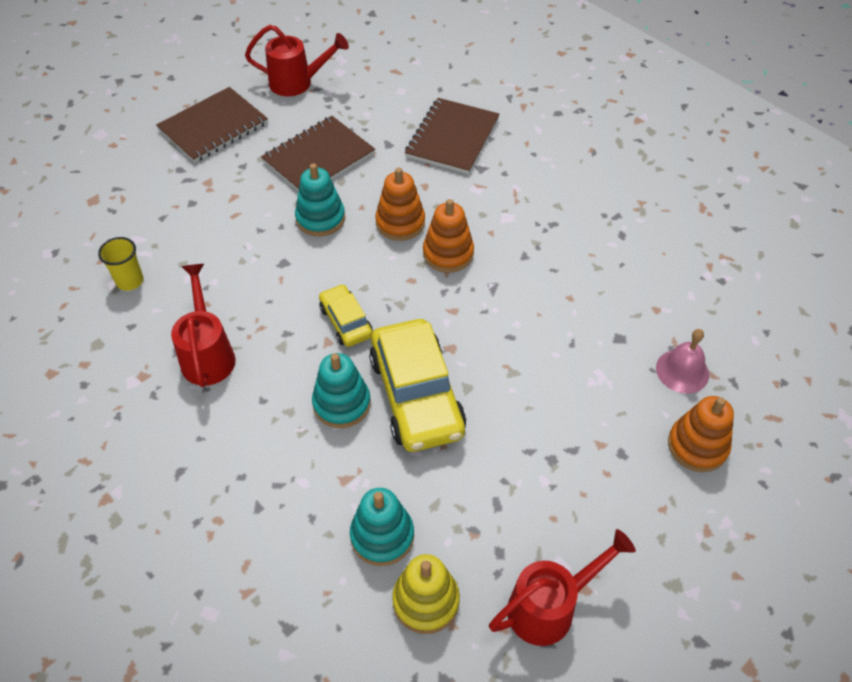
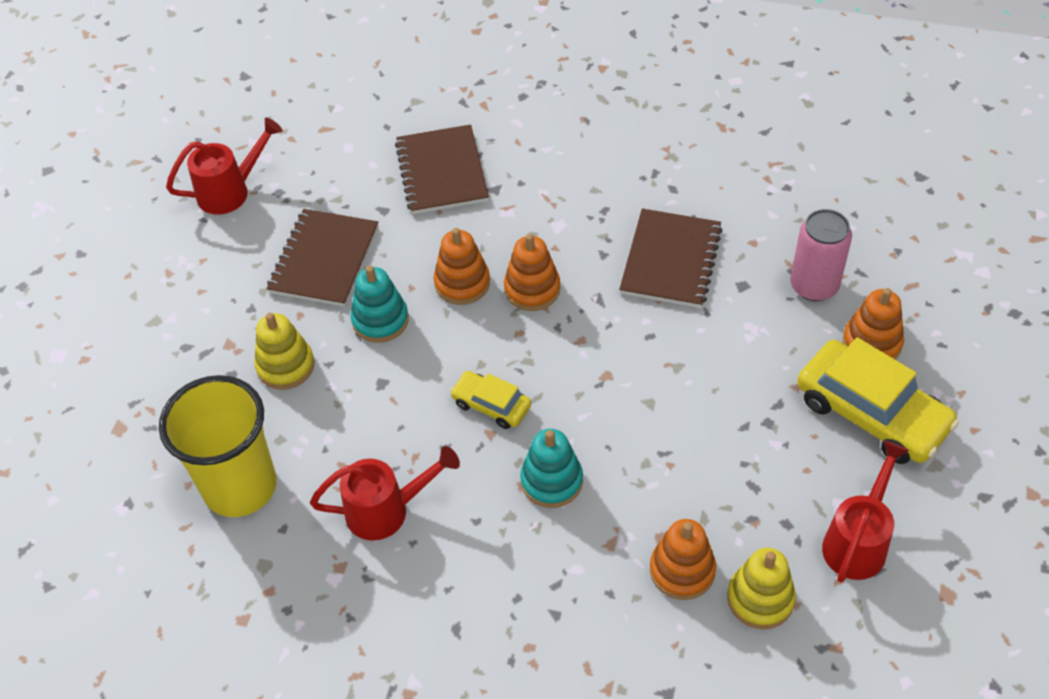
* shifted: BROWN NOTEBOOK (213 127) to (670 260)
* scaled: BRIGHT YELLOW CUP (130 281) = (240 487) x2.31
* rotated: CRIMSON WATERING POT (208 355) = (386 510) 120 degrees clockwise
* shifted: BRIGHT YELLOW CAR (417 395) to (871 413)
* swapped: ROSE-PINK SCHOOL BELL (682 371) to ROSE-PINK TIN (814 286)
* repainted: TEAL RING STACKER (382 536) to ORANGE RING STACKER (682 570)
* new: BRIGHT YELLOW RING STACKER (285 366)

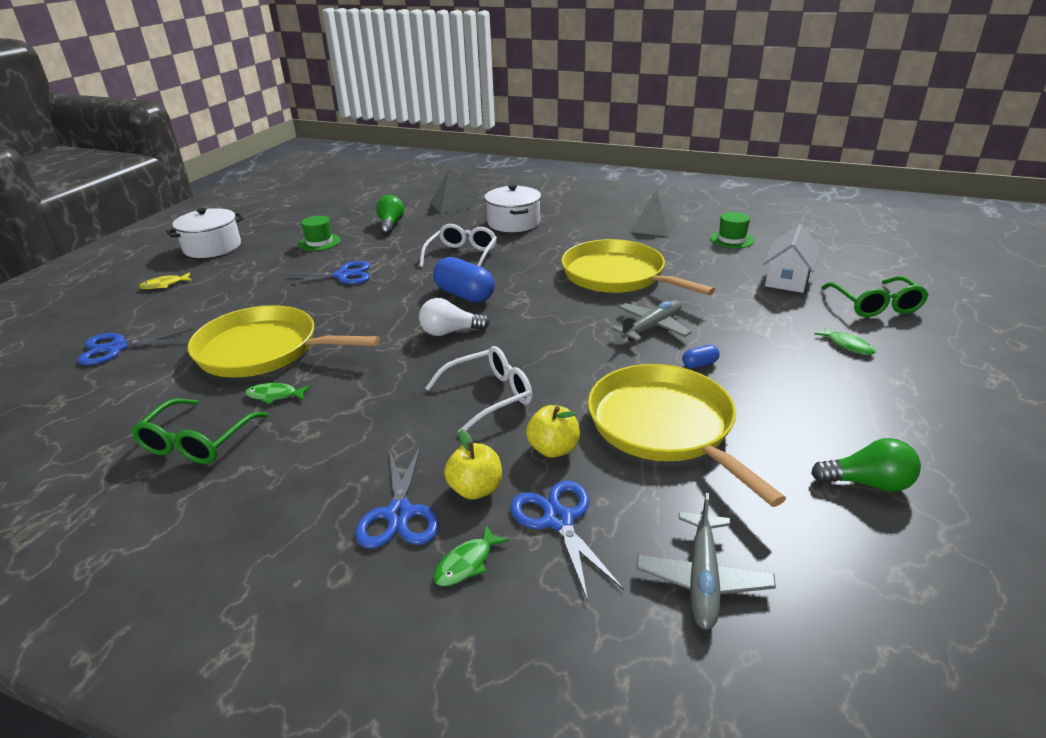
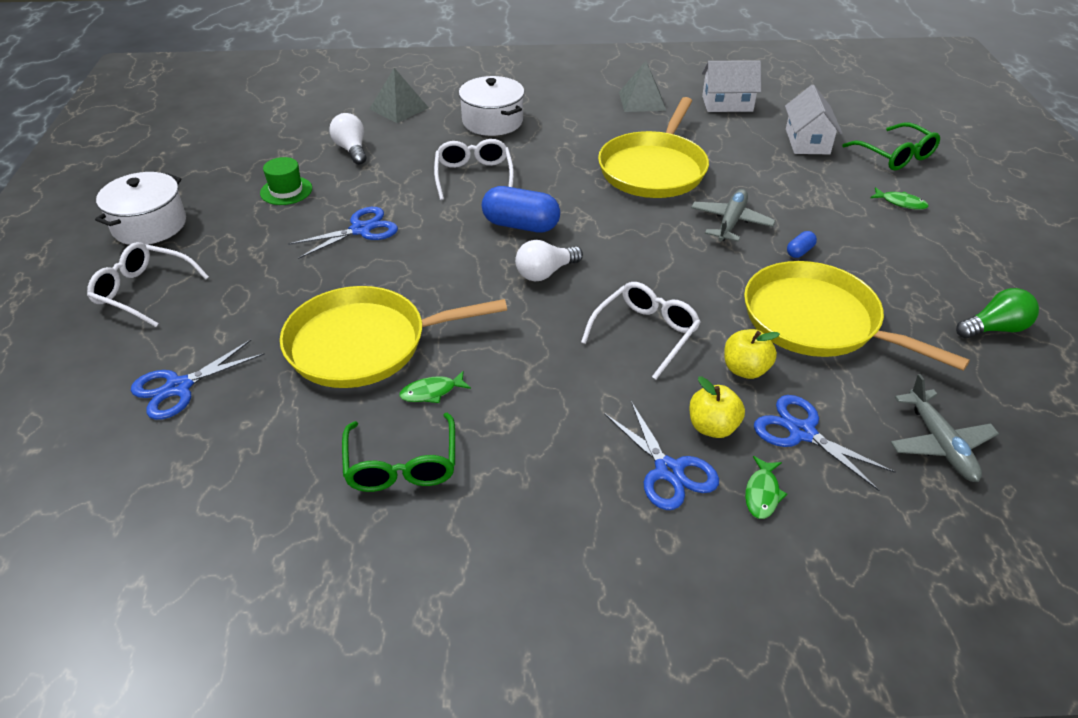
* repainted: LEAF-GREEN BULB (391 225) to WHITE BULB (352 150)
* swapped: LEAF-GREEN TOP HAT (731 239) to WHITE COTTAGE (727 104)
* rotated: BRIGHT YELLOW FRYING PAN (617 276) = (654 169) 90 degrees counterclockwise
* swapped: BRIGHT YELLOW FISH FIGURE (164 285) to WHITE SPECTACLES (143 291)

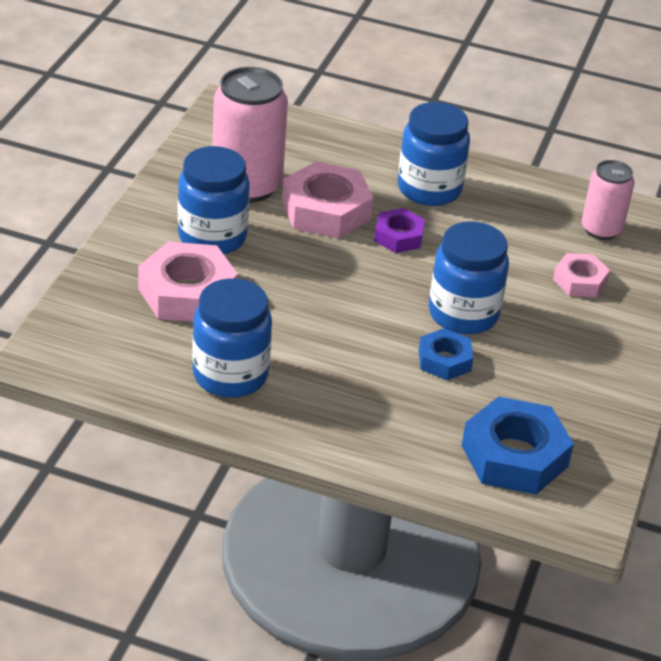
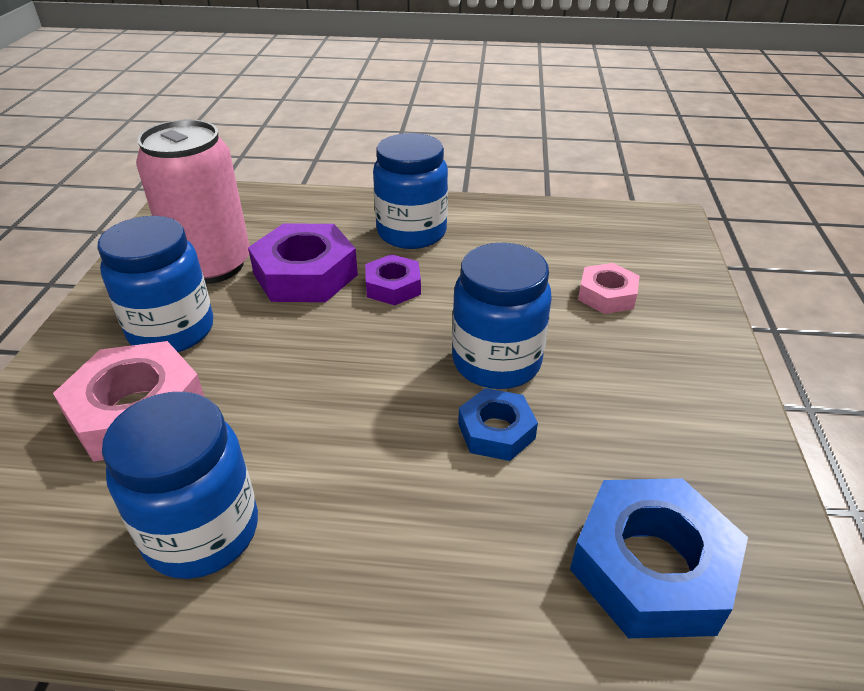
* gone: ROSE-PINK TIN (601 229)
* repainted: ROSE-PINK HEXAGON NUT (326 210) to VIOLET HEXAGON NUT (305 274)

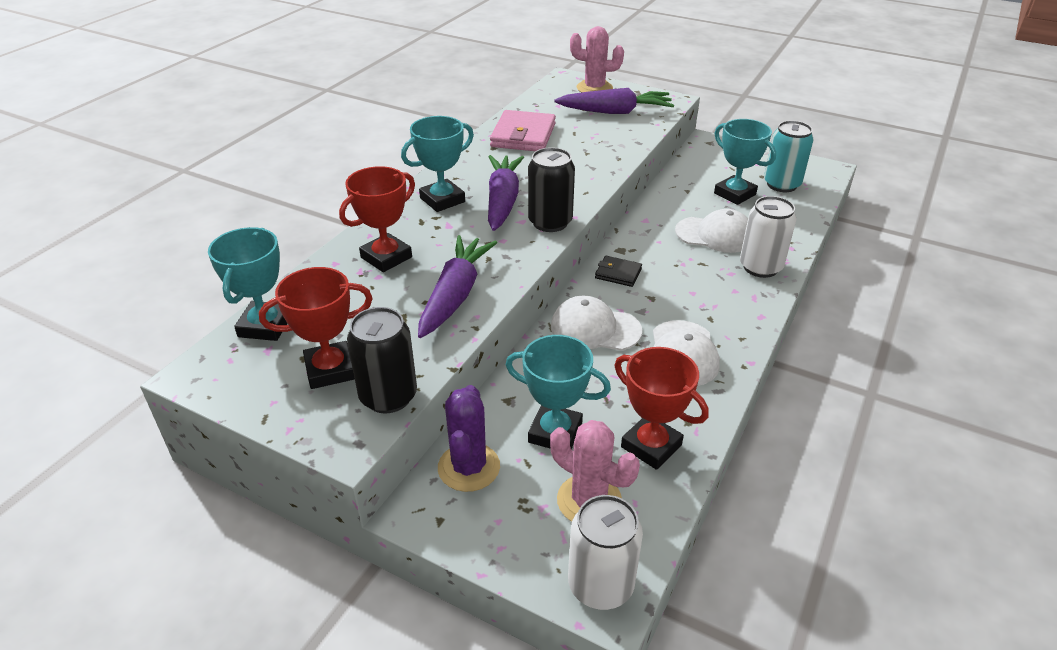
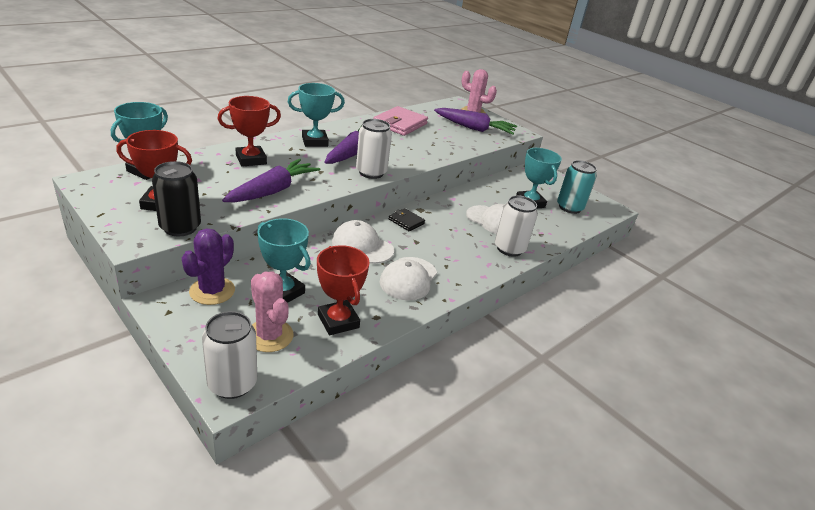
* repainted: JET-BLACK TIN (550 222) to WHITE TIN (371 172)

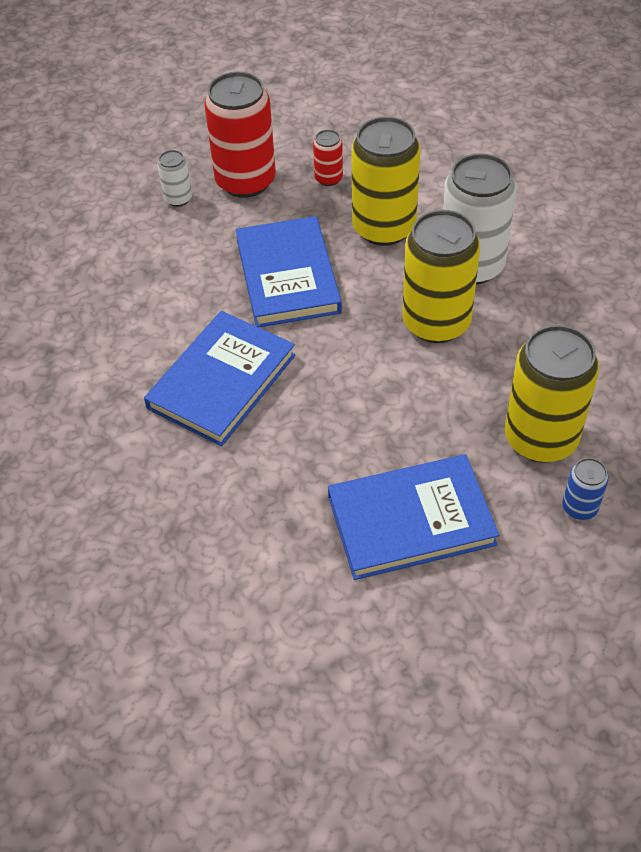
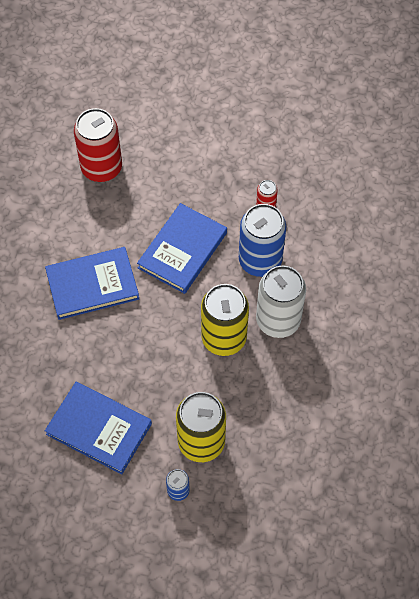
* shifted: CRIMSON TIN (245 181) to (101 168)
* repainted: BRIGHT YELLOW TIN (384 228) to COBALT TIN (260 260)
* gone: WHITE TIN (178 199)

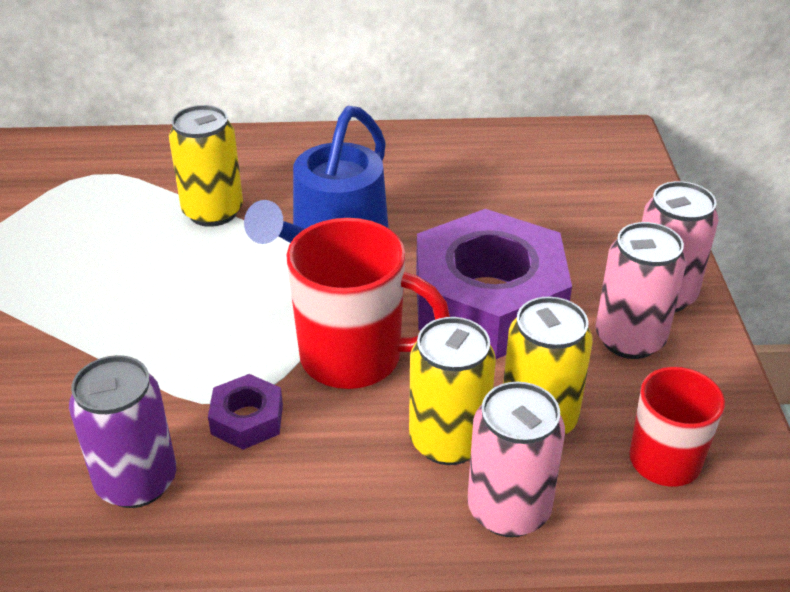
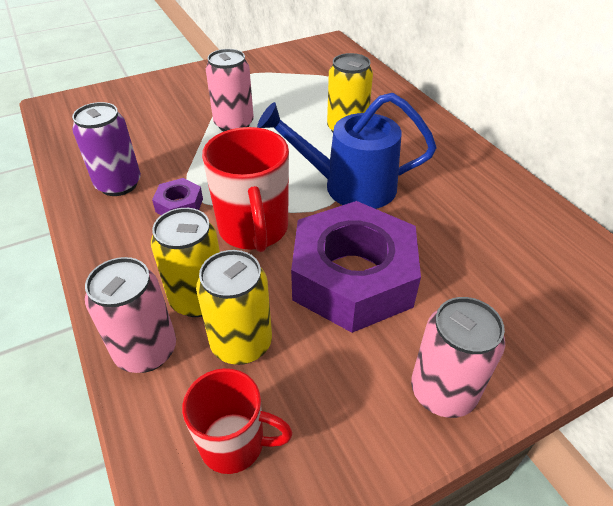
* shifted: ROSE-PINK TIN (629 339) to (234 124)

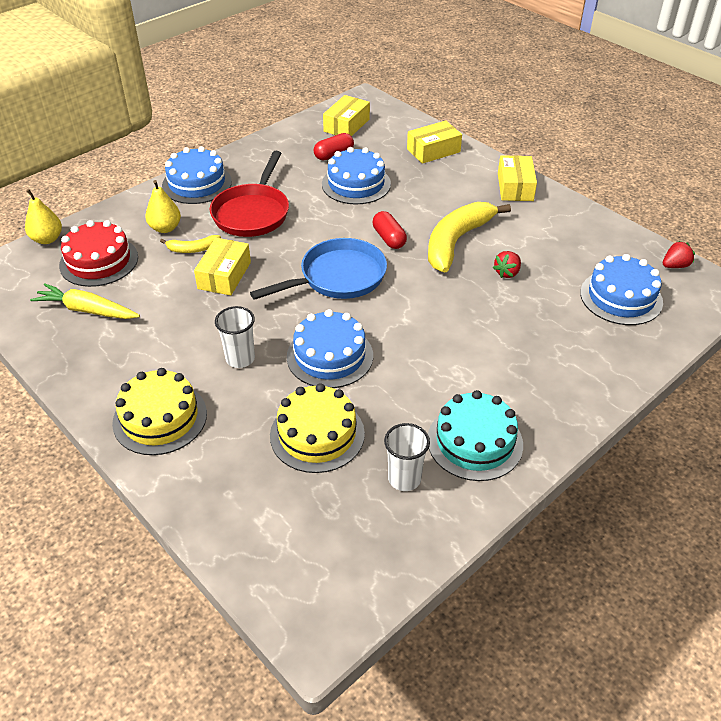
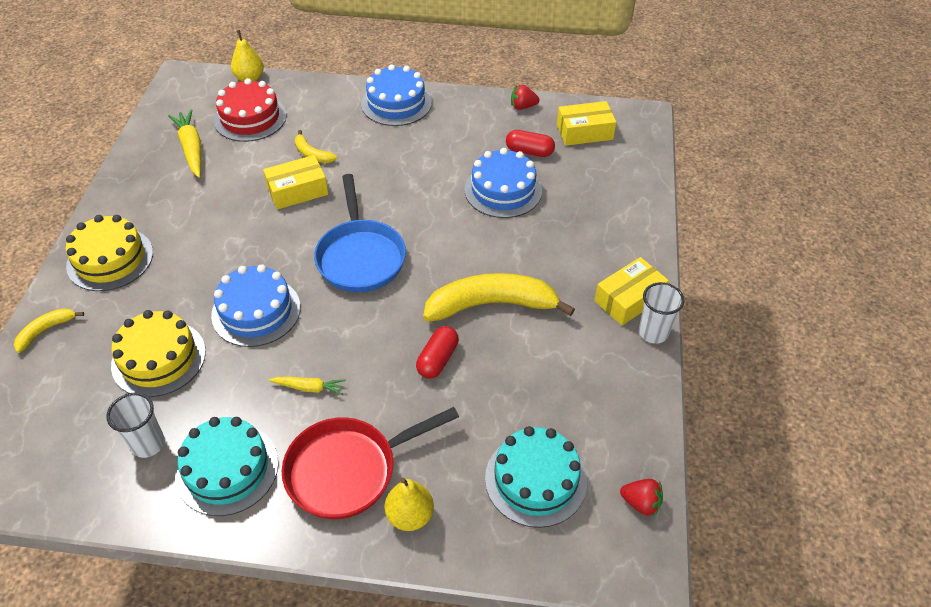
* gone: BRIGHT YELLOW BOX (433 150)
* shifted: CRIMSON FRYING PAN (252 213) to (348 470)
* shifted: BRIGHT YELLOW TOY PEAR (165 228) to (410 515)
* shifted: CRIMSON PILL (389 238) to (438 359)
* rotated: COBALT FRYING PAN (338 277) = (360 256) 60 degrees clockwise
* shifted: CRIMSON TOY STRAWBERRY (507 273) to (523 106)
* repainted: COBALT CAKE (621 297) to TEAL CAKE (535 479)
* shifted: WHITE CUP (240 358) to (653 332)
* new: BRIGHT YELLOW BANANA (45 330)
* new: BRIGHT YELLOW TOY CARROT (309 388)

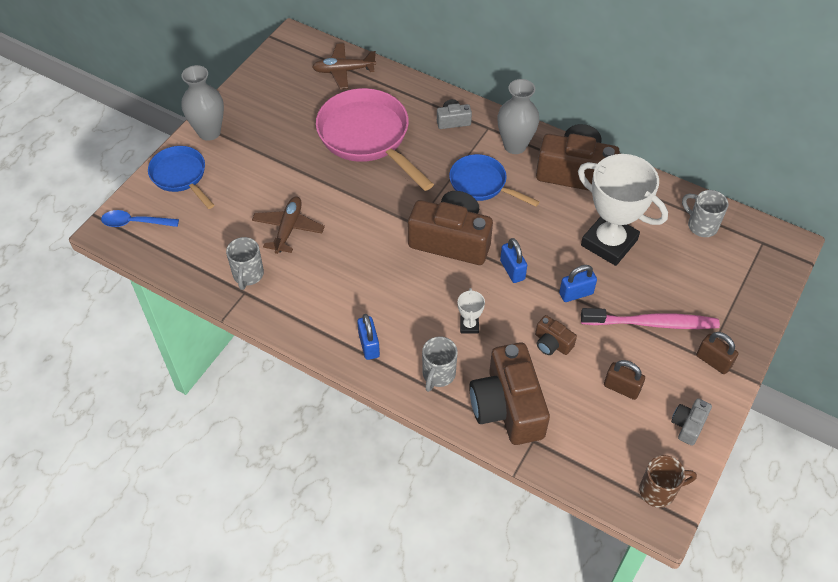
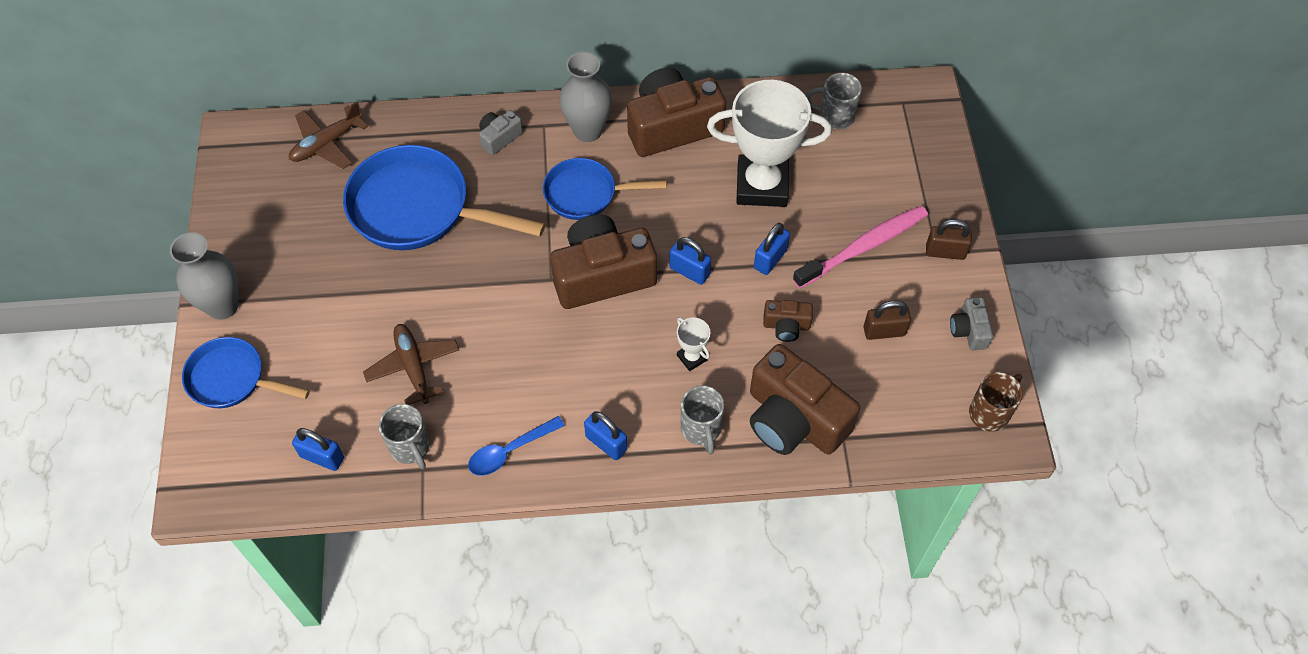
* repainted: ROSE-PINK FRYING PAN (367 137) to COBALT FRYING PAN (418 208)
* shifted: COBALT TABLESPOON (135 223) to (510 451)
* new: COBALT PADLOCK (322 457)

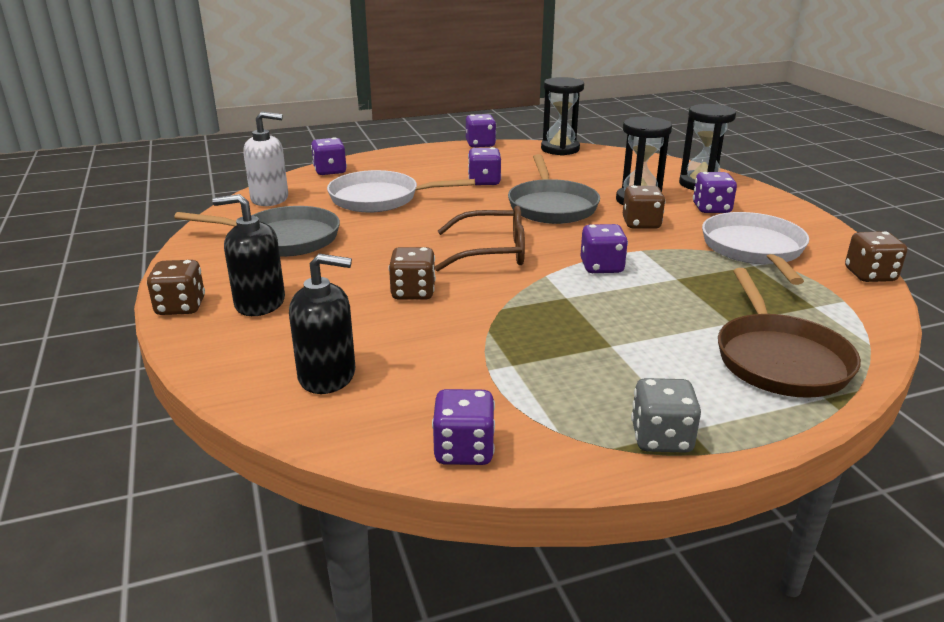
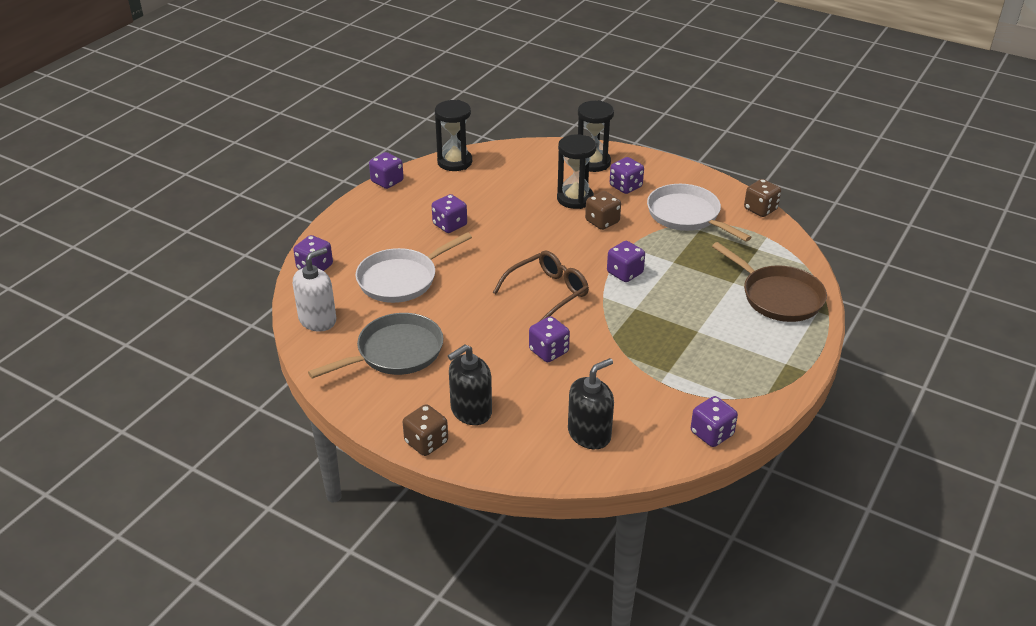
* gone: GREY FRYING PAN (551 206)
* repainted: BROWN DICE (413 292) to VIOLET DICE (548 351)
* gone: GREY DICE (661 438)

